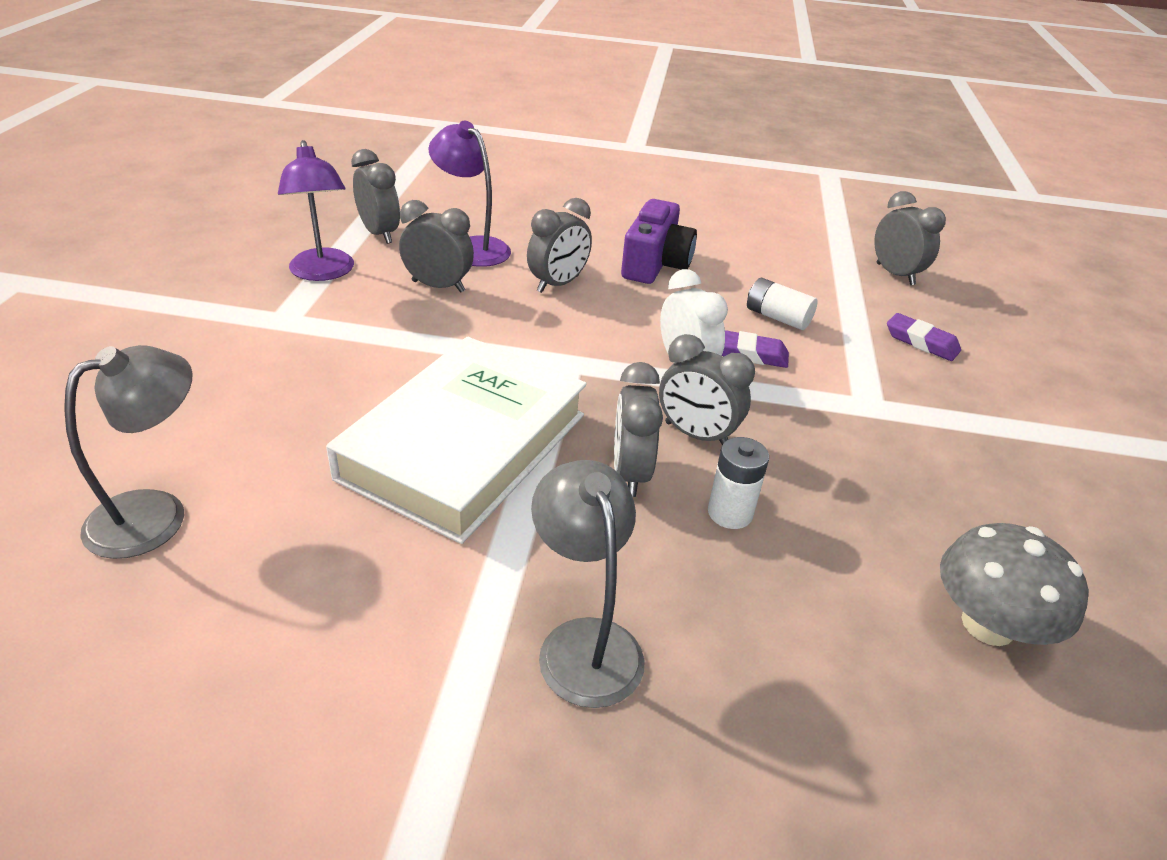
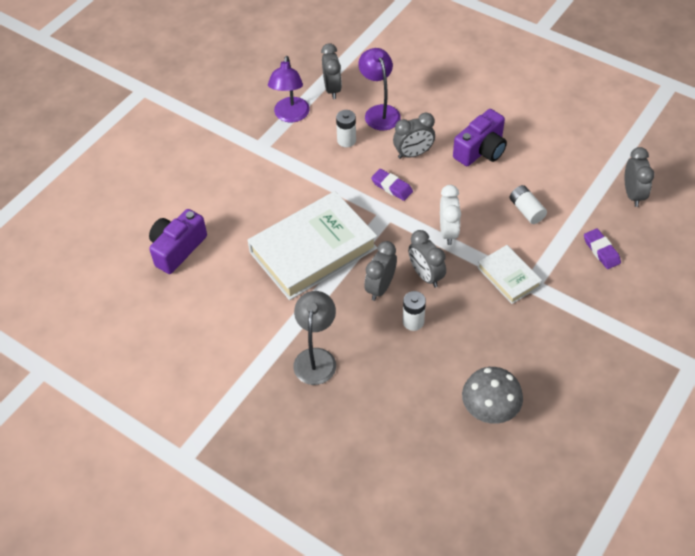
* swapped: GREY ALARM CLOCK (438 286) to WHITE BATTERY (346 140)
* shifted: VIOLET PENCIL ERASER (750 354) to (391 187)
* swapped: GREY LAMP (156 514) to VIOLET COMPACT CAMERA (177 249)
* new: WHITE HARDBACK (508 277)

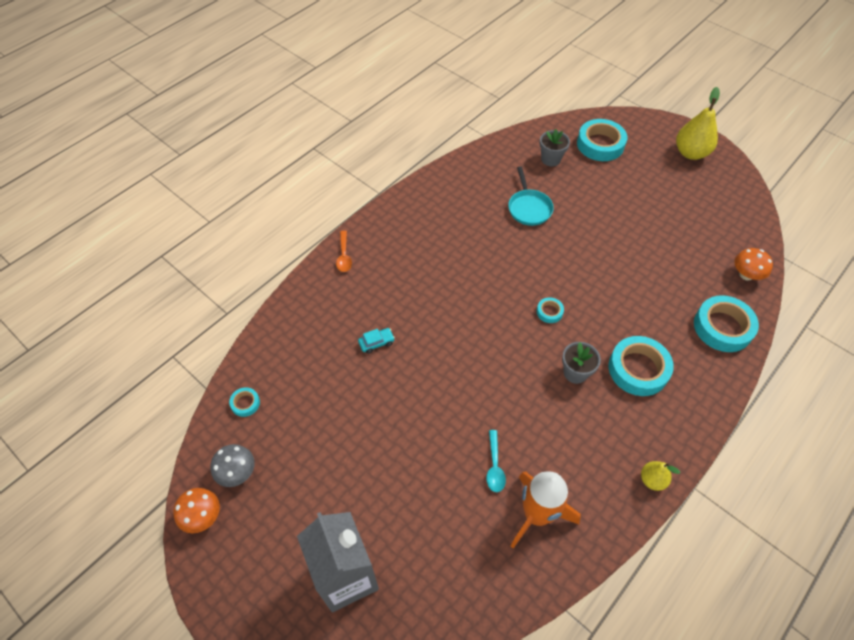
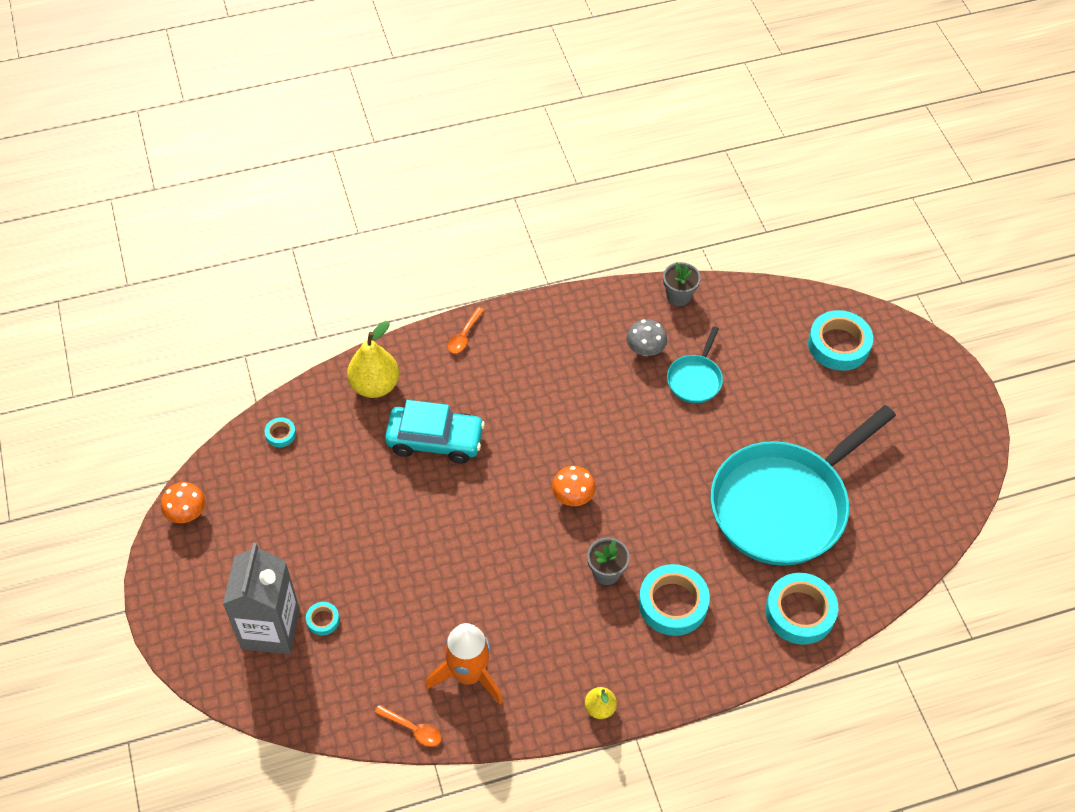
* shifted: BRIGHT YELLOW TOY PEAR (691 153) to (375 385)
* shifted: GREY PLANT POT (550 159) to (678 296)
* shifted: ORANGE MUSHROOM (746 274) to (573 496)
* shifted: TEAL TAPE (549 312) to (323 620)
* scaled: TEAL CAR (376 343) = (435 440) x2.43
* gone: TEAL TABLESPOON (494 466)
* shifted: GREY MUSHROOM (237 472) to (645 349)
* new: TEAL FRYING PAN (784 504)
* new: ORANGE TABLESPOON (413 729)

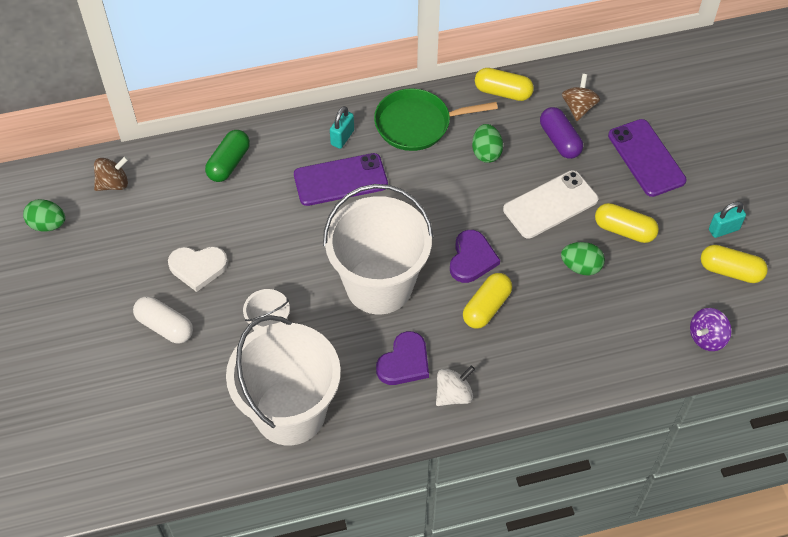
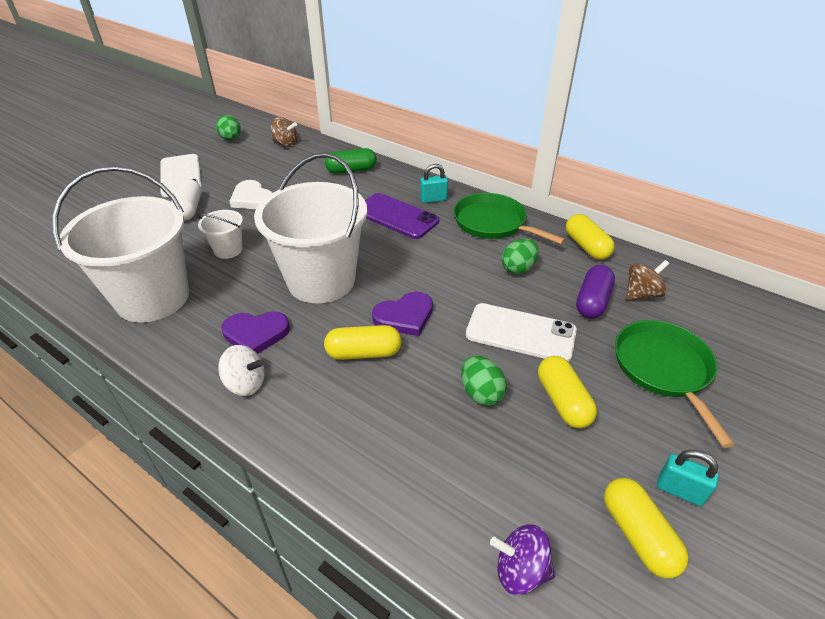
* swapped: VIOLET PHONE (646 158) to LEAF-GREEN FRYING PAN (663 369)
* new: WHITE PHONE (181 176)

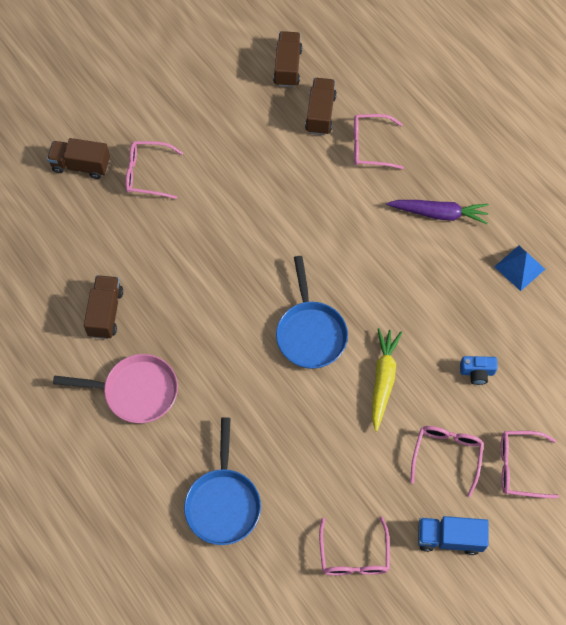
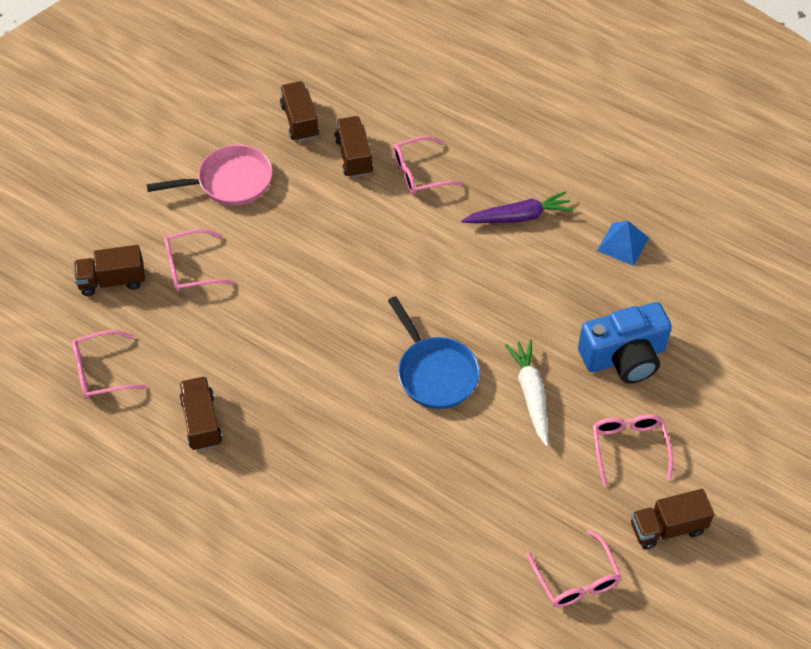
* repainted: BRIGHT YELLOW TOY CARROT (383 380) to WHITE TOY CARROT (531 395)
* shifted: ROSE-PINK FRYING PAN (136 391) to (230 182)
* scaled: COBALT COMPACT CAMERA (477 372) = (624 357) x2.22
* gone: COBALT FRYING PAN (223 503)
* shifted: ROSE-PINK SPECTACLES (519 467) to (101 372)
* repainted: COBALT LORRY (449 538) to BROWN LORRY (667 528)

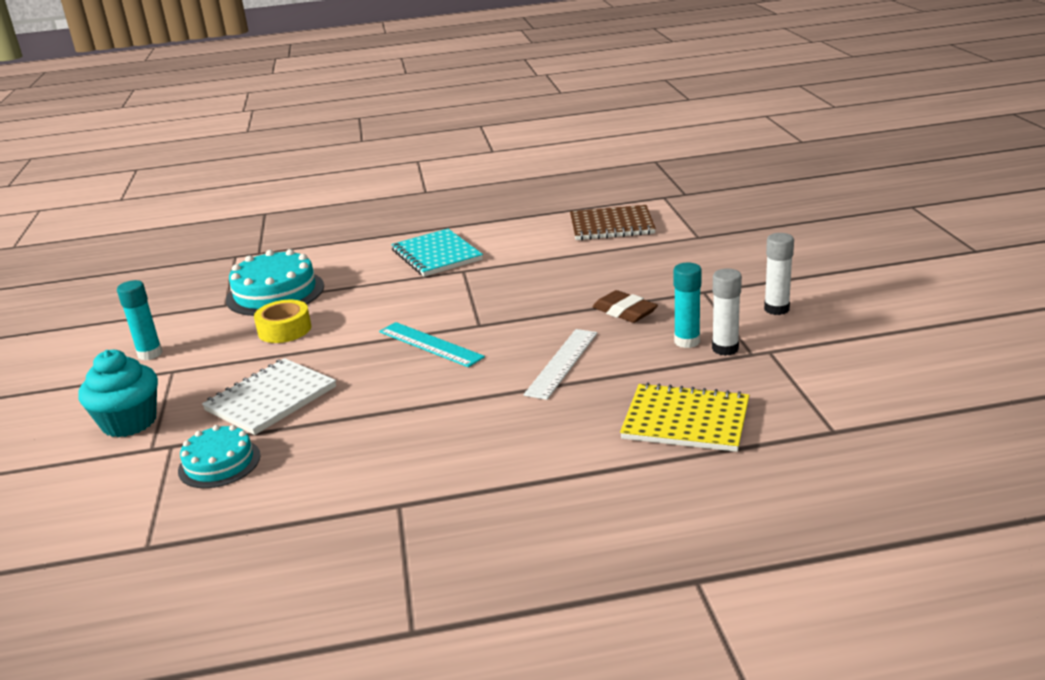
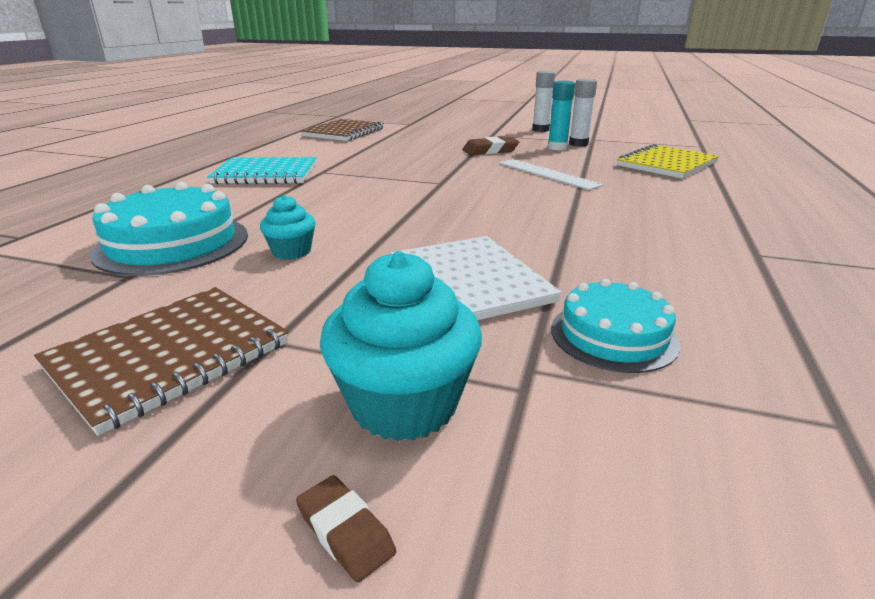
* swapped: TEAL STICK OF GLUE (150 354) to BROWN NOTEBOOK (169 356)
* swapped: BRIGHT YELLOW TAPE (284 330) to TEAL MUFFIN (291 252)
* gone: TEAL MEASURING STICK (430 344)
* new: BROWN PENCIL ERASER (345 532)

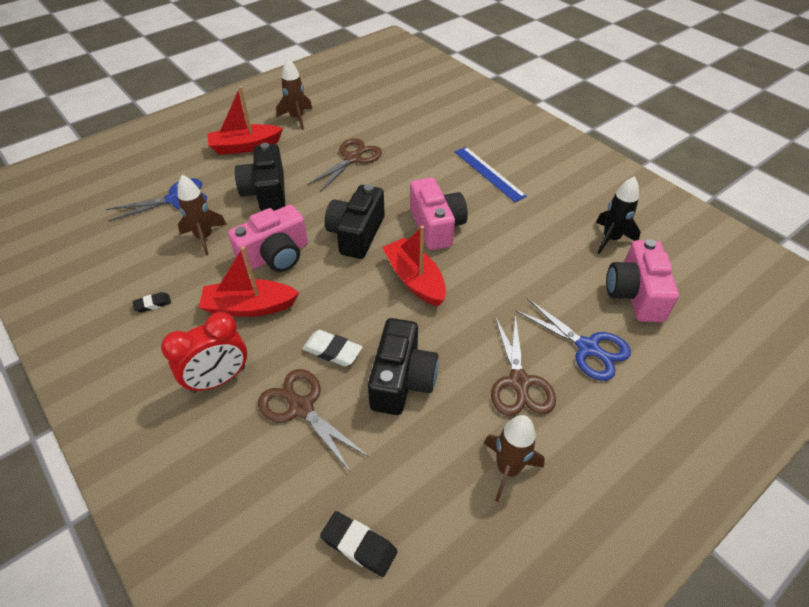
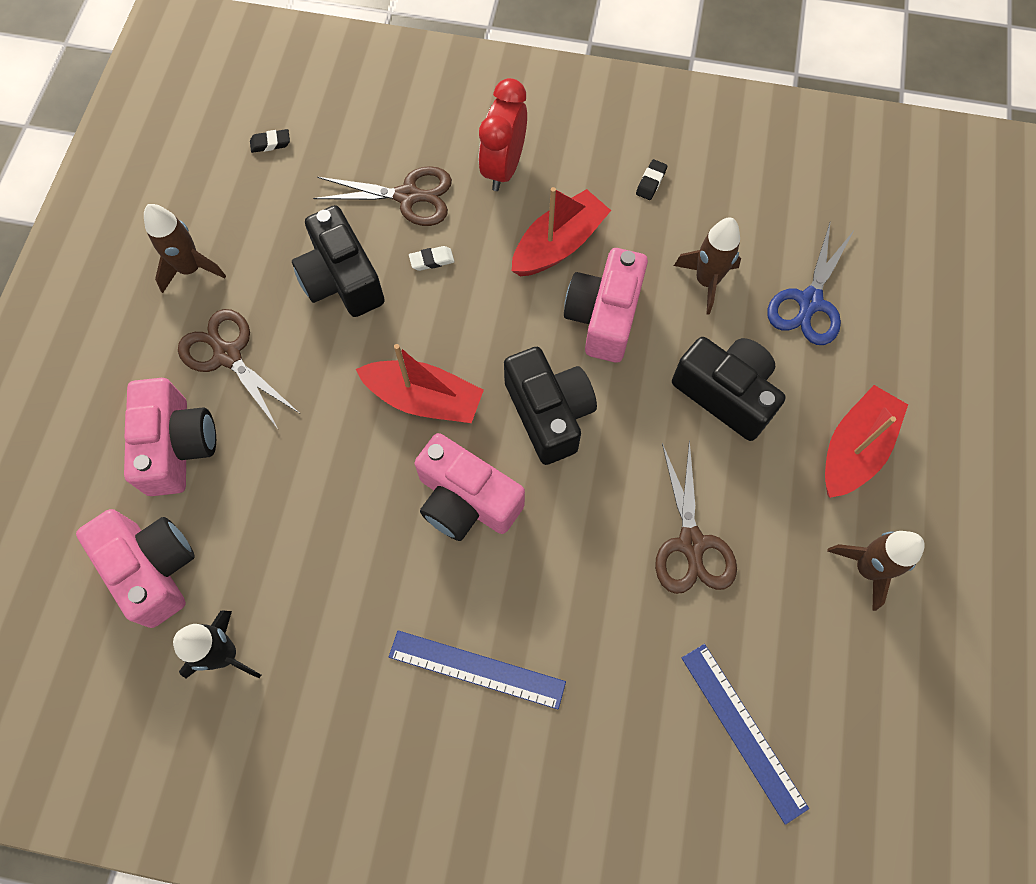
* swapped: COBALT SCISSORS (587 347) to ROSE-PINK COMPACT CAMERA (177 446)
* scaled: WHITE PENCIL ERASER (332 351) = (432 260) x0.62
* scaled: JET-BLACK PENCIL ERASER (359 545) = (270 143) x0.62
* new: COBALT MEASURING STICK (743 731)

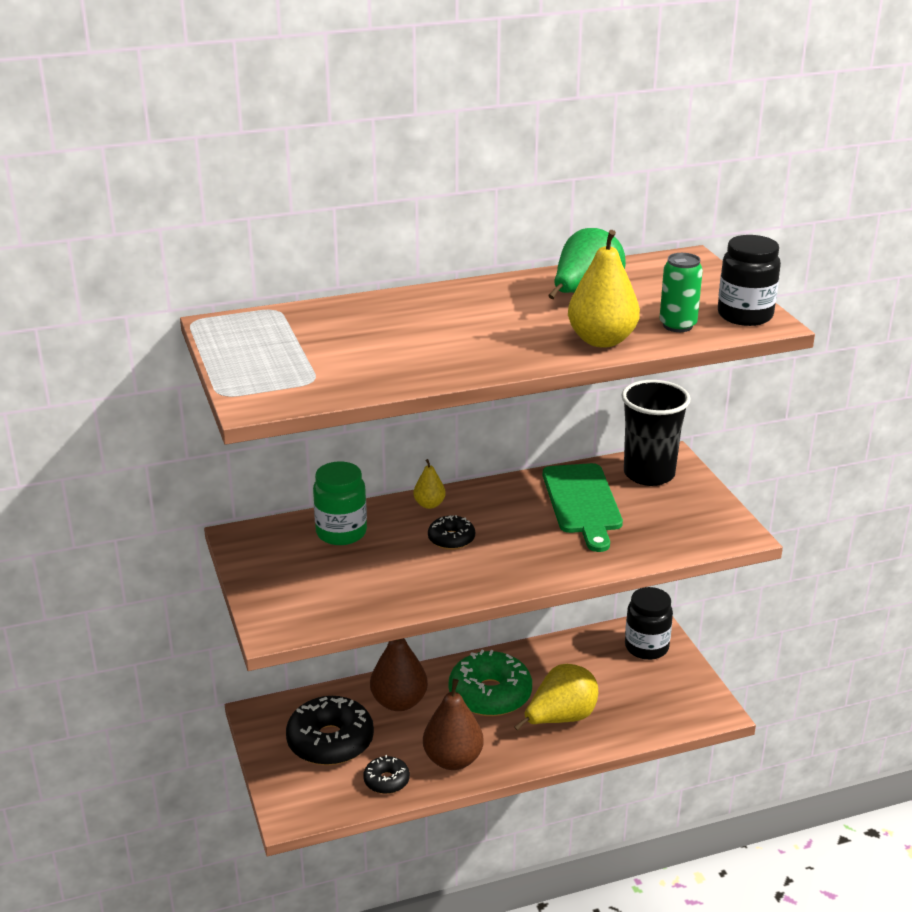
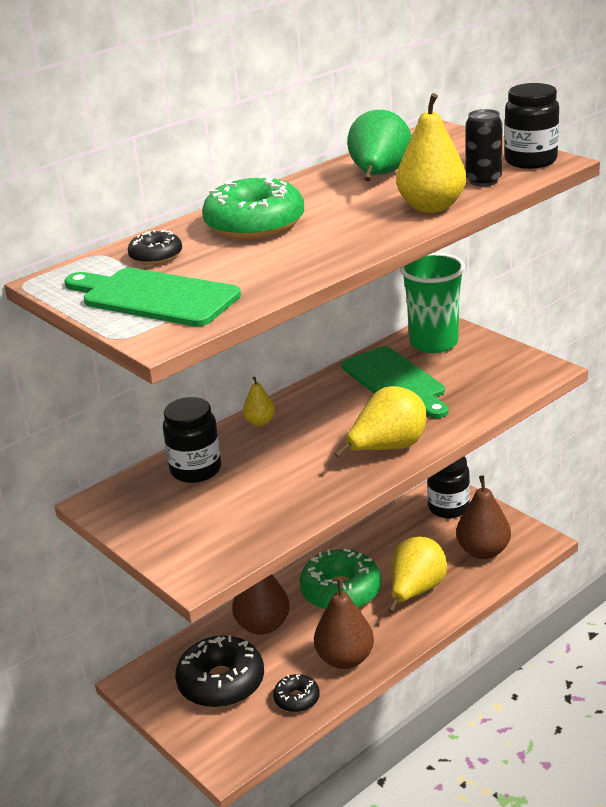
* repainted: LEAF-GREEN TIN (677 325) to JET-BLACK TIN (483 181)
* repainted: JET-BLACK CUP (649 474) to LEAF-GREEN CUP (433 343)
* repainted: LEAF-GREEN JAM JAR (341 533) to JET-BLACK JAM JAR (196 470)
* shifted: JET-BLACK DOUGHNUT (451 539) to (156 256)
* new: LEAF-GREEN DOUGHNUT (255 225)
* new: LEAF-GREEN BREAD BOARD (155 297)
* new: BRIGHT YELLOW TOY PEAR (387 448)
* new: BROWN TOY PEAR (483 551)

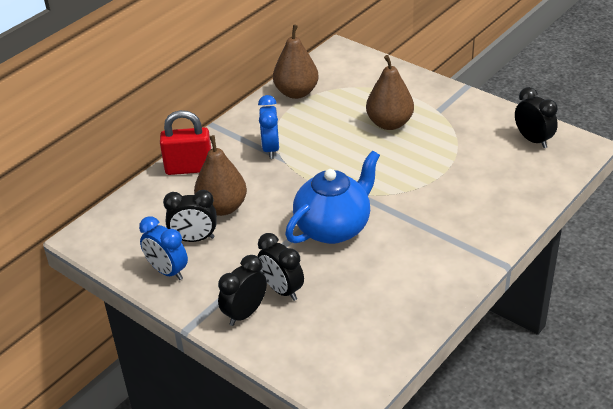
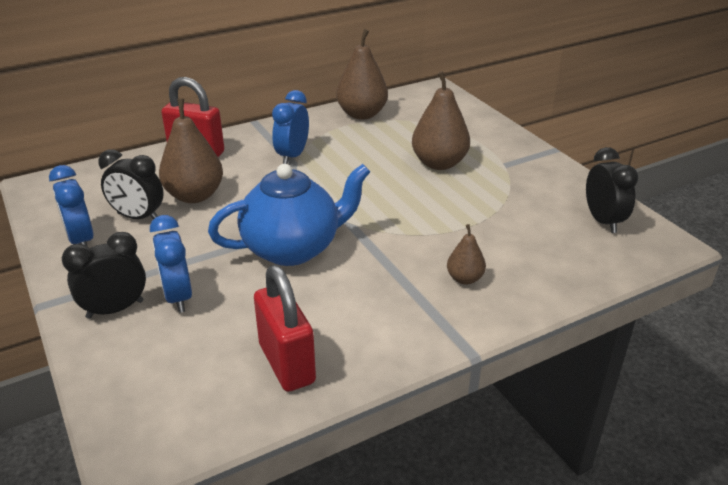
* repainted: JET-BLACK ALARM CLOCK (282 290) to COBALT ALARM CLOCK (178 297)
* new: BROWN TOY PEAR (464 279)
* new: CRIMSON PADLOCK (287 363)

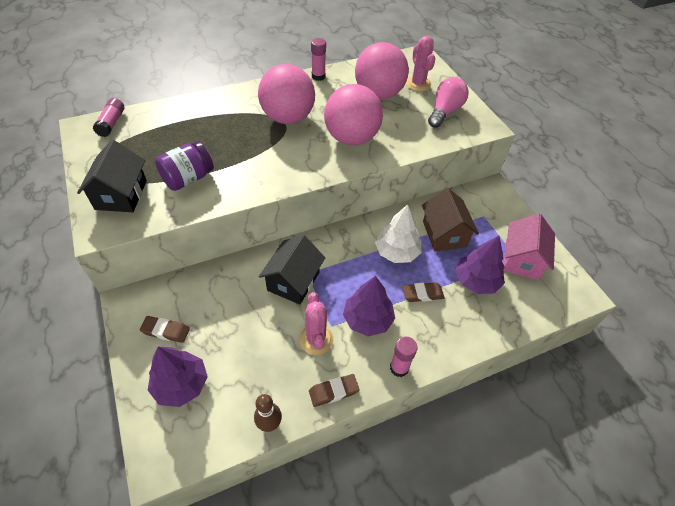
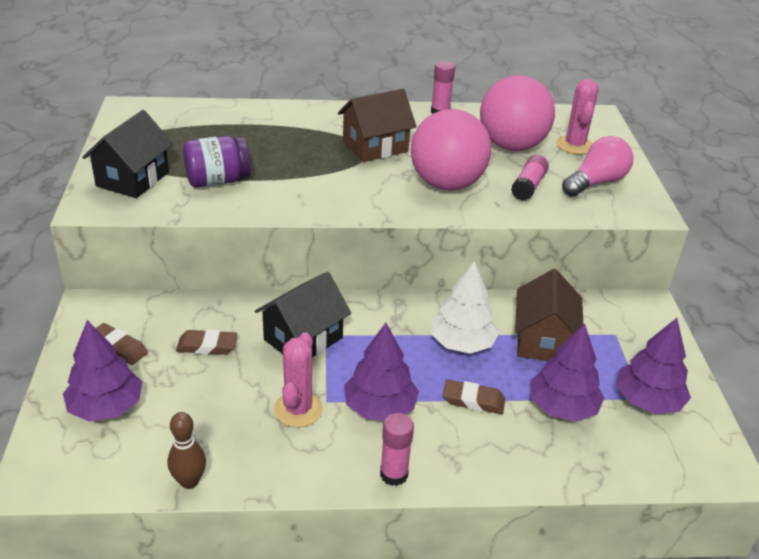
* swapped: ROSE-PINK SPHERE (288 118) to BROWN COTTAGE (375 146)
* shifted: ROSE-PINK STICK OF GLUE (112 123) to (528 186)
* swapped: ROSE-PINK COTTAGE (521 259) to VIOLET TOY TREE (647 401)
* shifted: BROWN PENCIL ERASER (333 391) to (207 346)

